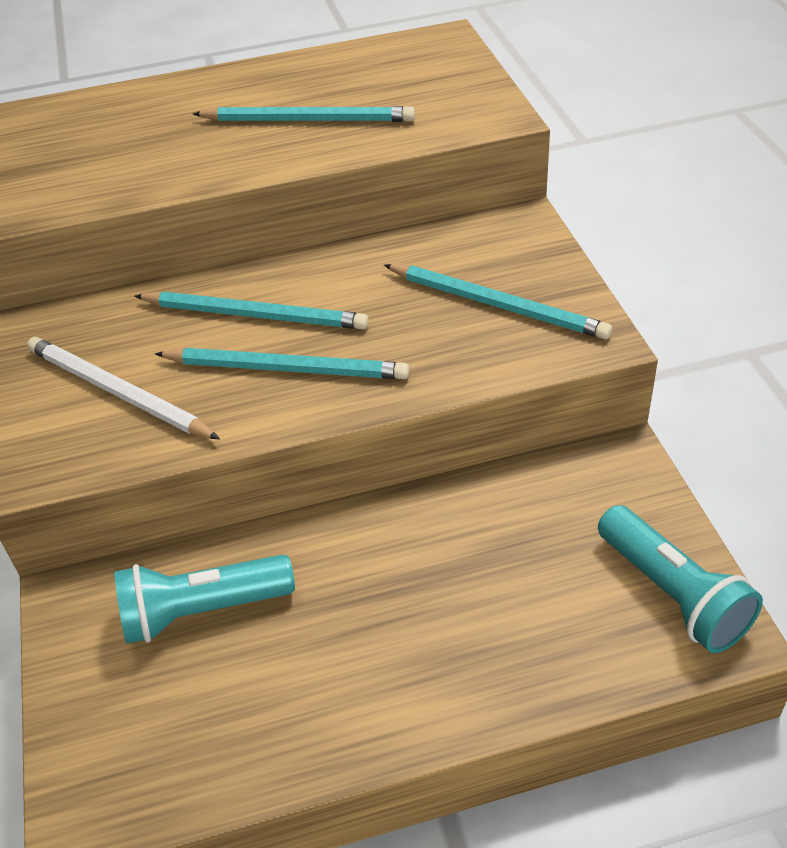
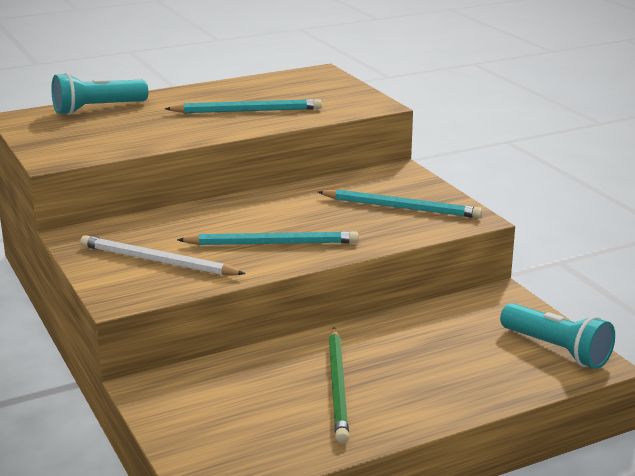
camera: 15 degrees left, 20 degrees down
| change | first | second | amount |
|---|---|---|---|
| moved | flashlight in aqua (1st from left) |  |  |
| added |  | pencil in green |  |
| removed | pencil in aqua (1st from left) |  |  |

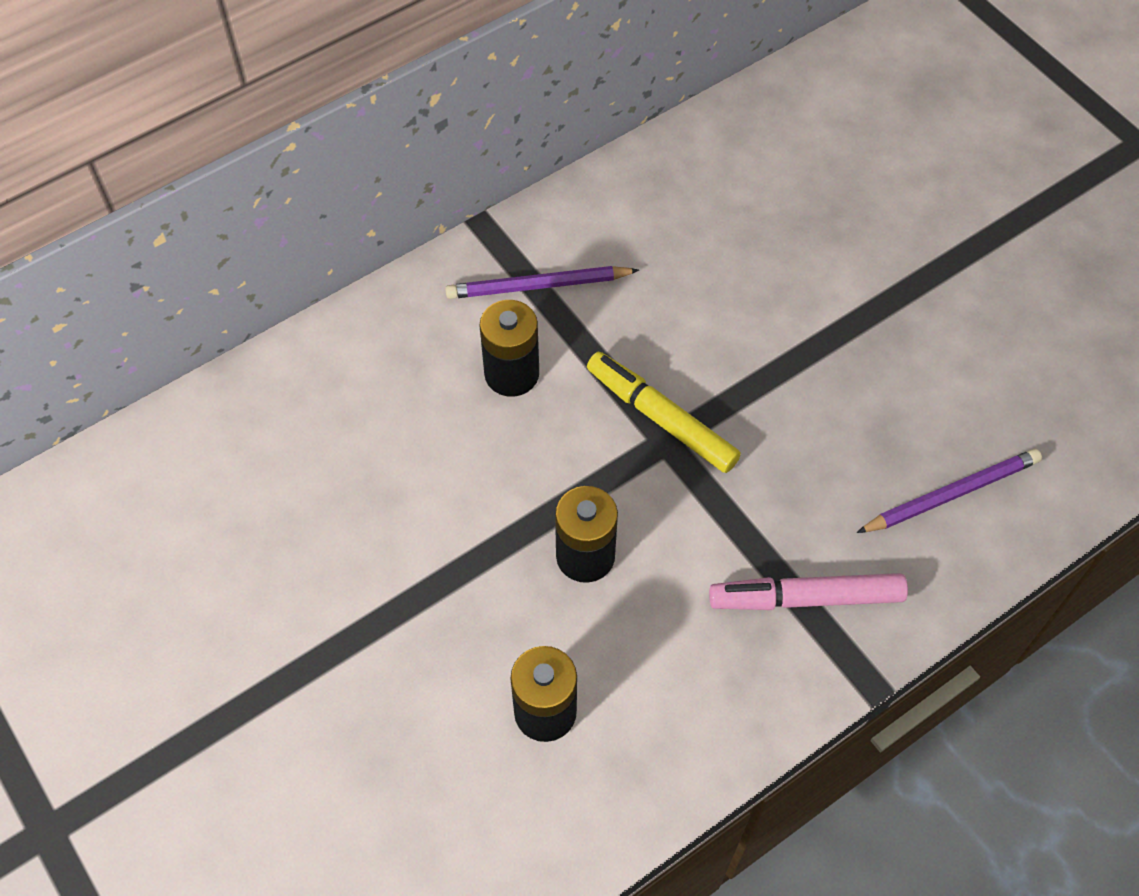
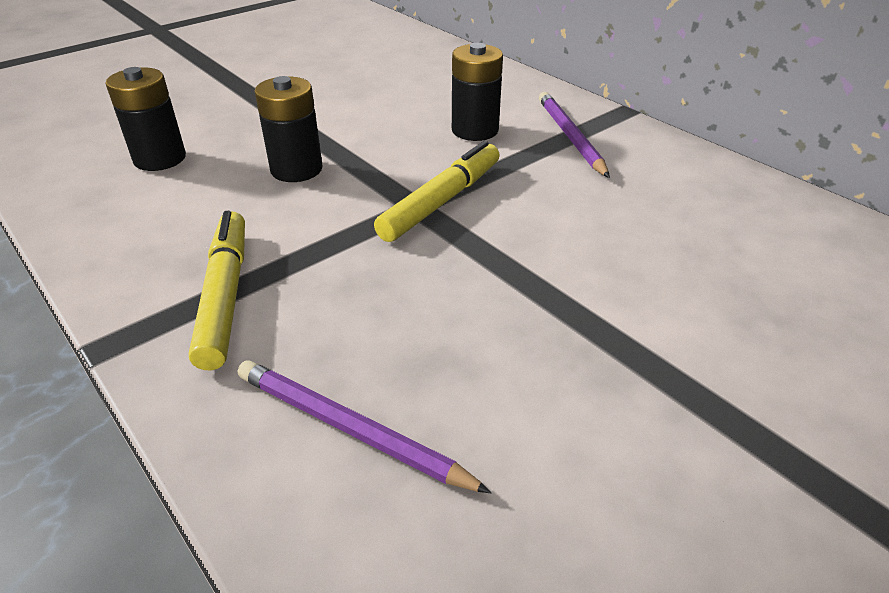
camera: 85 degrees right, 20 degrees down
| change | first | second | amount |
|---|---|---|---|
| recoloured | marker pen in pink | marker pen in yellow (1st from left) |  |
| turned | pencil in purple (2nd from left in the first image) | pencil in purple (1st from left) | 150 degrees clockwise |

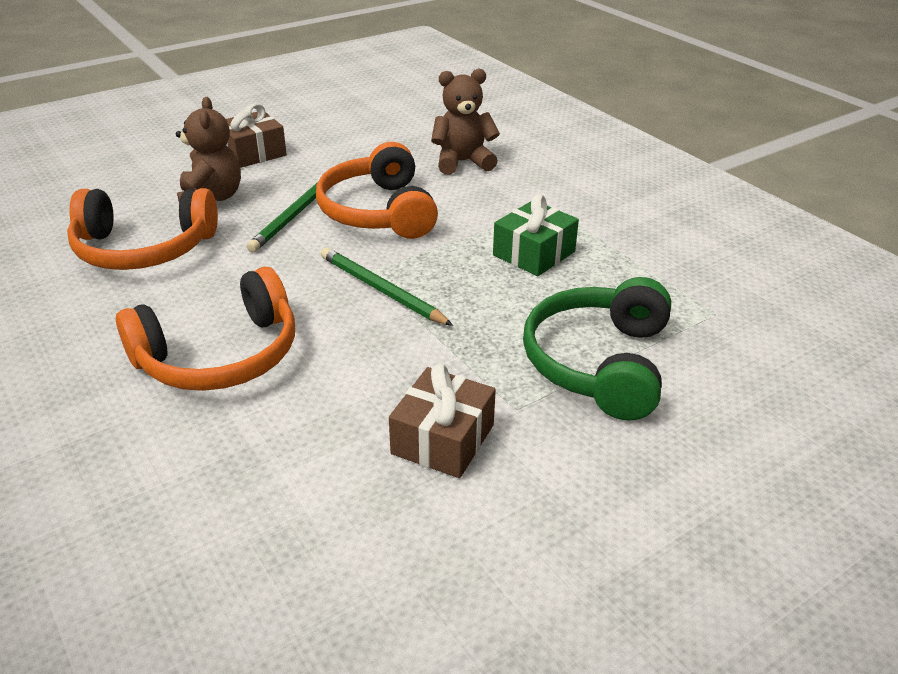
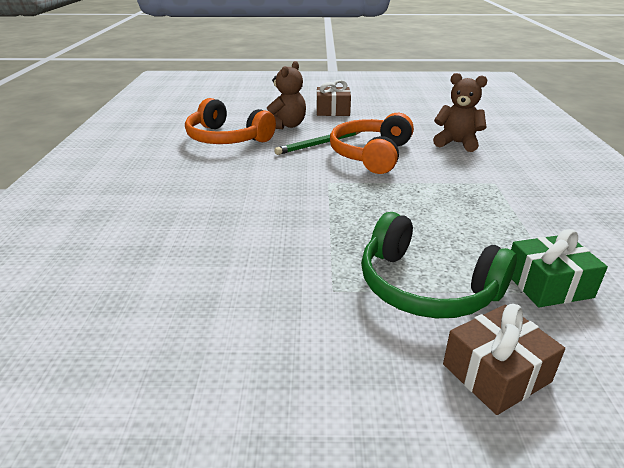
camera: 35 degrees right, 5 degrees down
| change | first | second | amount |
|---|---|---|---|
| turned | headphones in green |  | 105 degrees counterclockwise |
| moved | gift in dark brown (2nd from left) |  |  |
| moved | gift in green |  |  |
| removed | headphones in orange-coloured (2nd from left) |  |  |
| removed | pencil in green (2nd from left) |  |  |

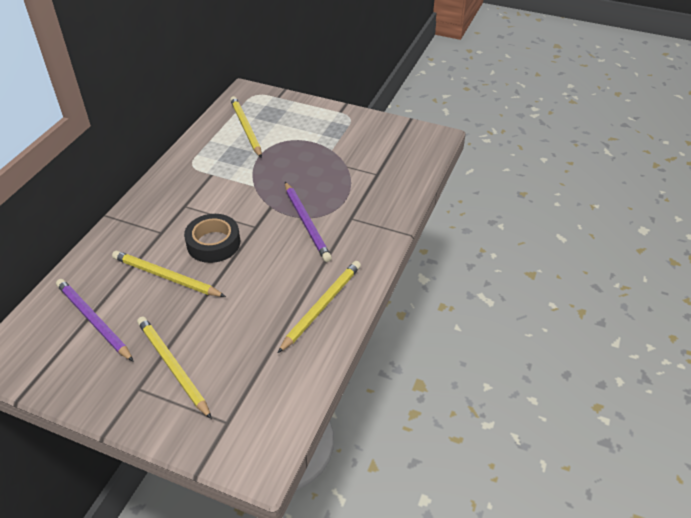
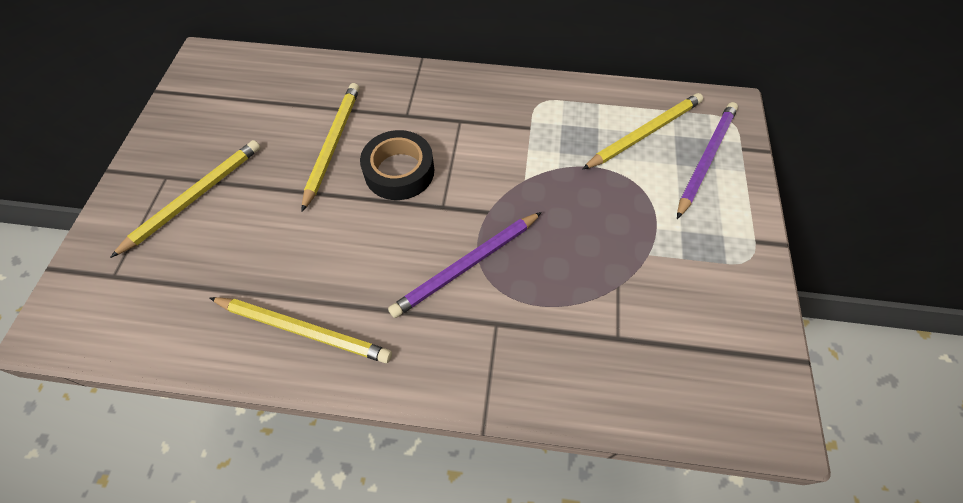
camera: 75 degrees right, 15 degrees up
| change | first | second | amount |
|---|---|---|---|
| moved | pencil in purple (1st from left in the first image) | pencil in purple (2nd from left) |  |

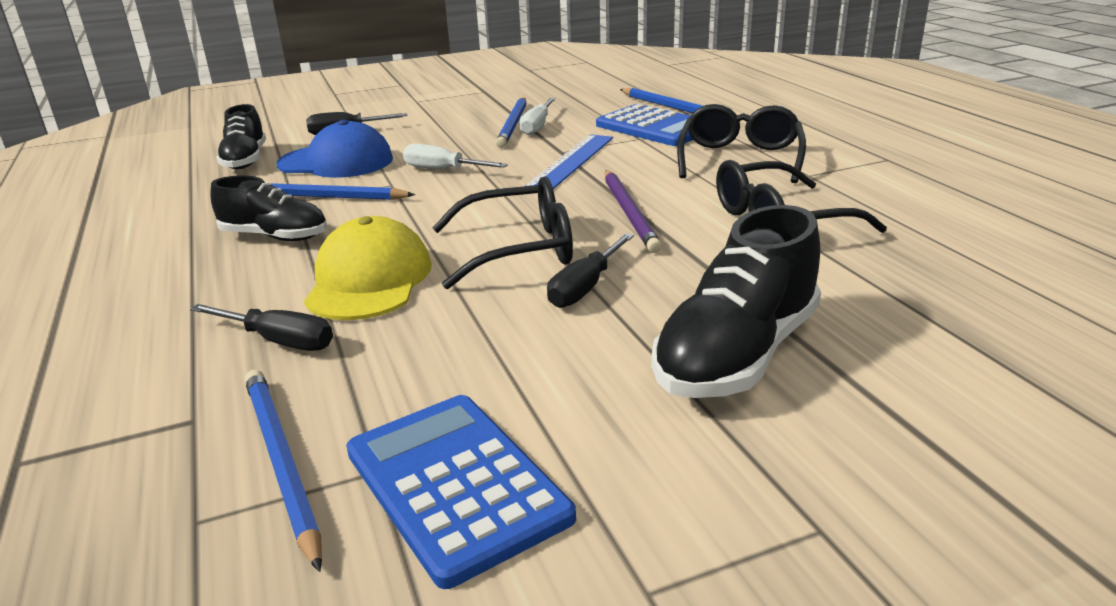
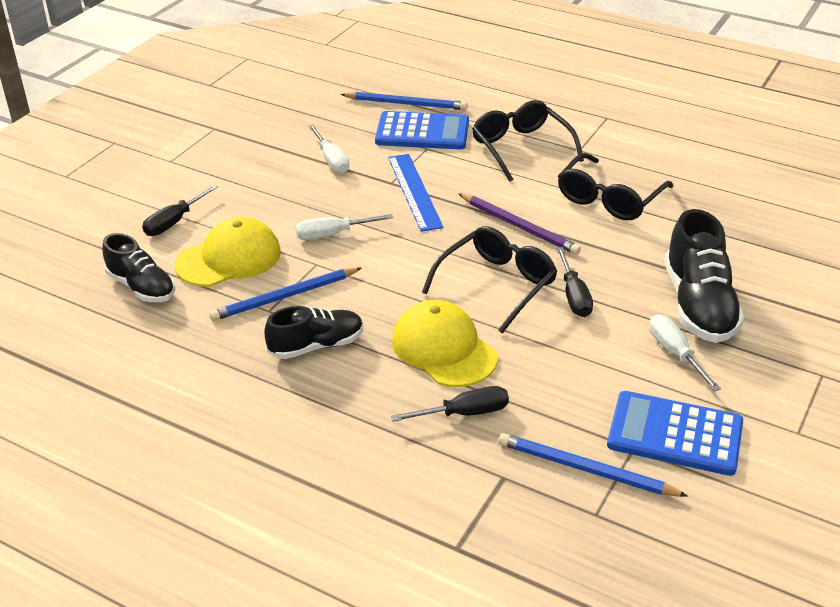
camera: 40 degrees left, 10 degrees up
| change | first | second | amount |
|---|---|---|---|
| recoloured | peaked cap in royal blue | peaked cap in yellow (1st from left) |  |
| added |  | hand screwdriver in pure white (3rd from left) |  |
| removed | pencil in royal blue (3rd from left) |  |  |

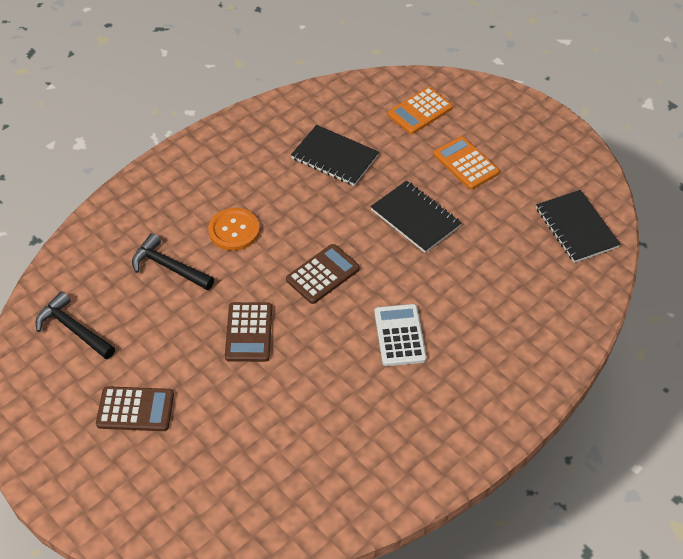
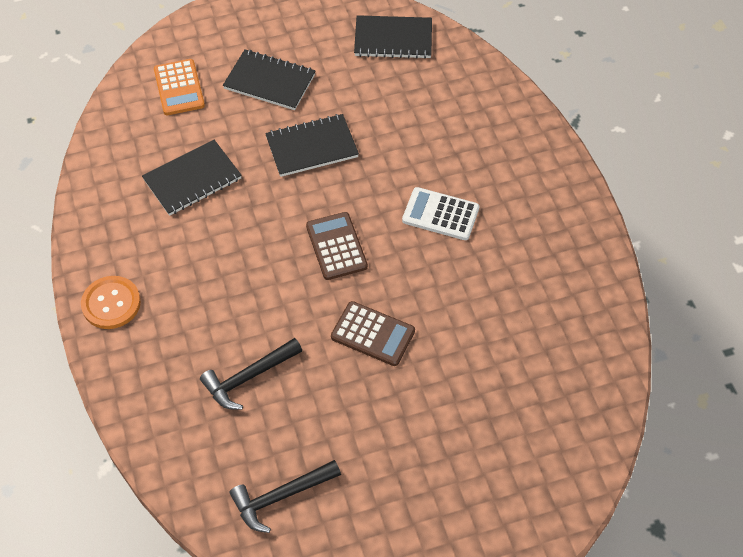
camera: 65 degrees left, 5 degrees up
| change | first | second | amount |
|---|---|---|---|
| moved | shirt button in orange-coloured |  |  |
| replaced | calculator in orange-coloured (2nd from left) | notepad in jet-black (2nd from left) |  |
| removed | calculator in dark brown (1st from left) |  |  |

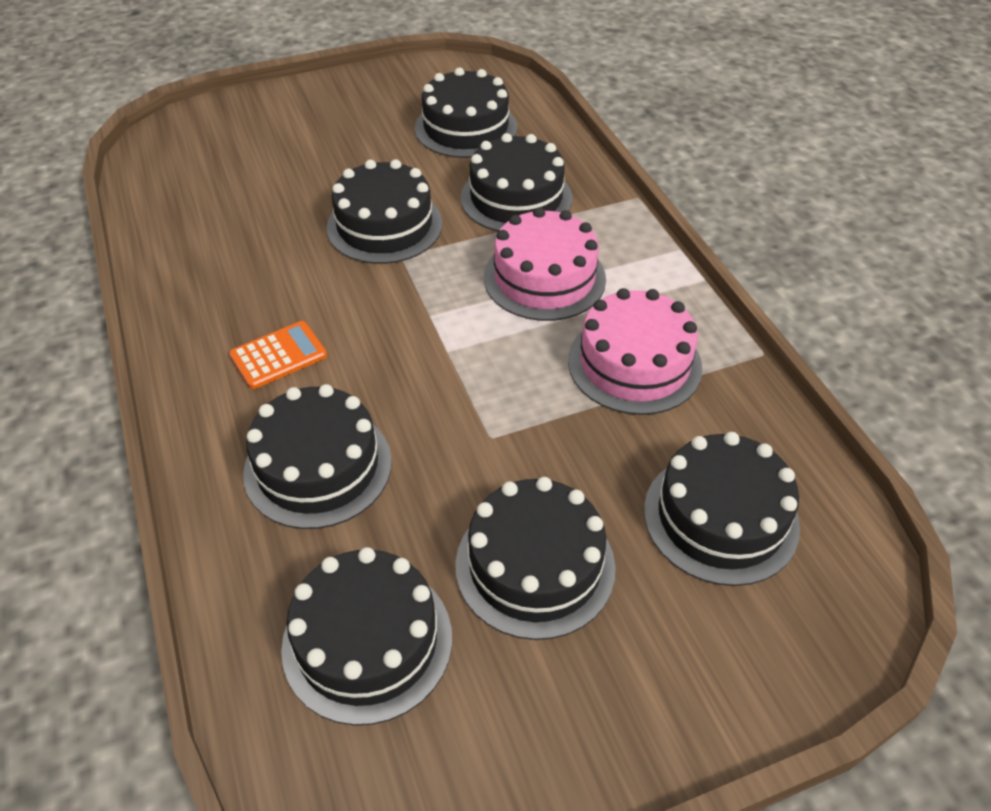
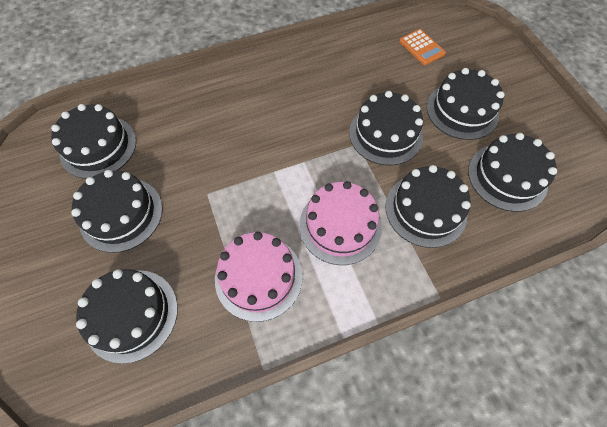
camera: 90 degrees right, 15 degrees up
| change | first | second | amount |
|---|---|---|---|
| moved | calculator in orange-coloured |  |  |
| moved | cake in jet-black (1st from left in the first image) | cake in jet-black (6th from left) |  |

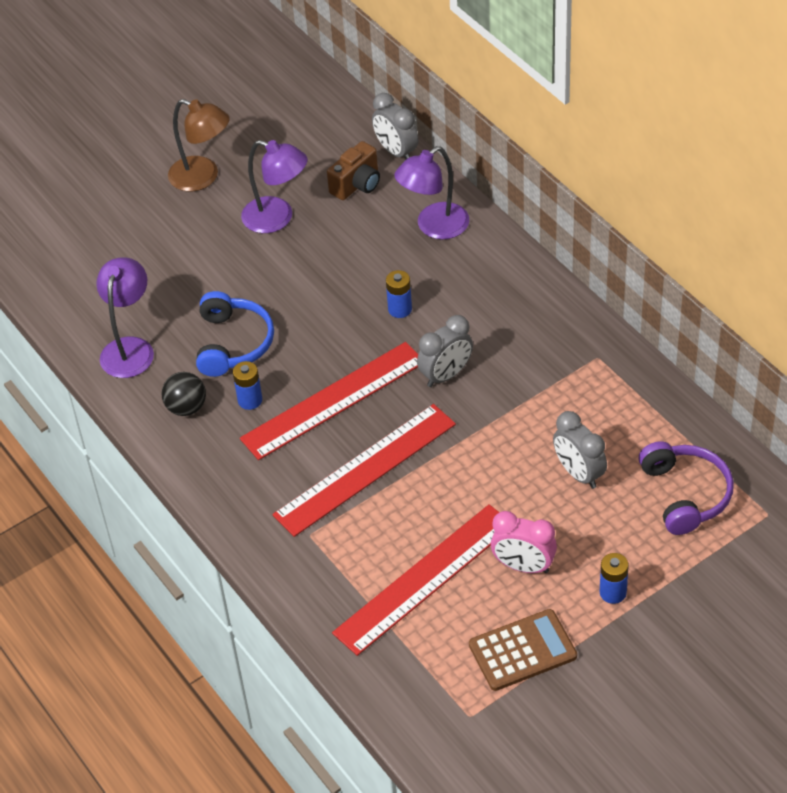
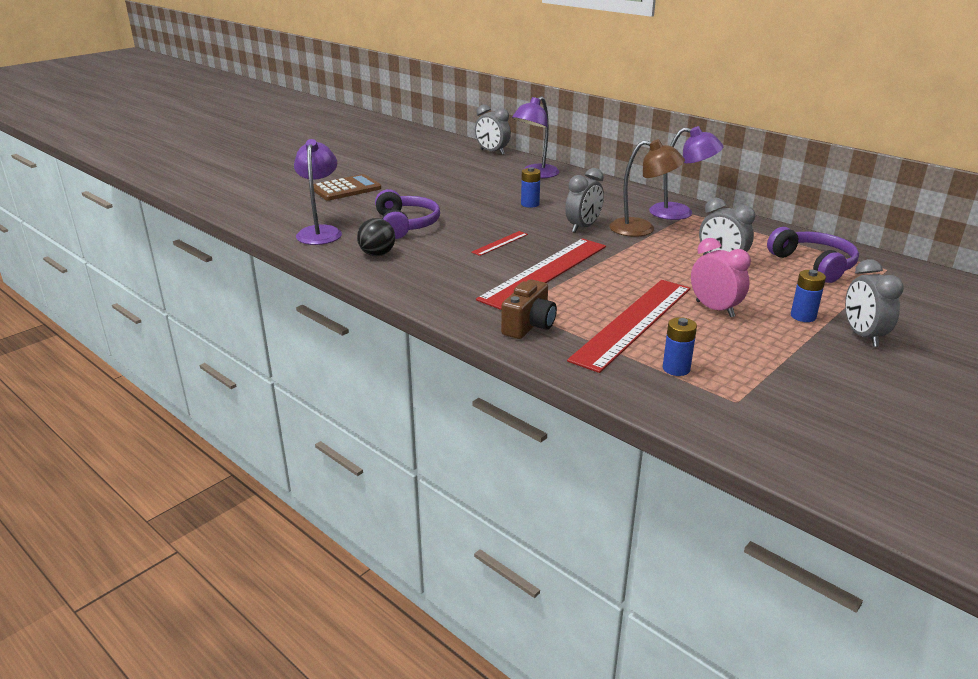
camera: 15 degrees left, 20 degrees down
| change | first | second | amount |
|---|---|---|---|
| moved | calculator in dark brown |  |  |
| recoloured | headphones in royal blue | headphones in purple (1st from left) |  |
| resized | straightedge in crimson (1st from left) |  | x0.42 |
| moved | compact camera in dark brown |  |  |
| moved | lamp in dark brown |  |  |
| moved | lamp in purple (2nd from left in the first image) | lamp in purple (3rd from left) |  |
| moved | power cell in royal blue (1st from left in the first image) | power cell in royal blue (2nd from left) |  |
| turned | clock in pink |  | 135 degrees counterclockwise |
| added |  | clock in gray (4th from left) |  |

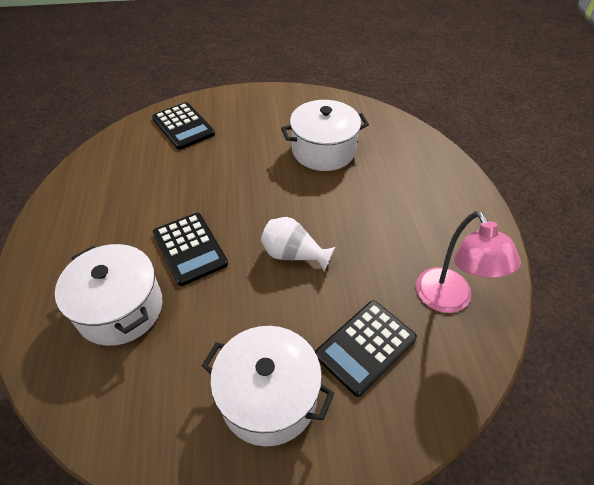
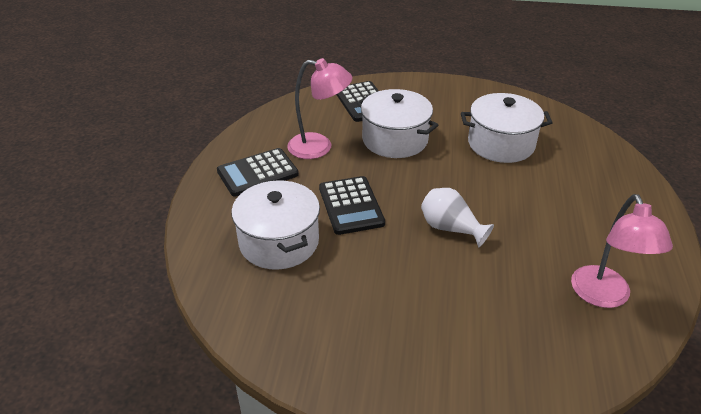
camera: 15 degrees right, 10 degrees down
| change | first | second | amount |
|---|---|---|---|
| moved | calculator in jet-black (3rd from left in the first image) | calculator in jet-black (1st from left) |  |
| added |  | lamp in pink (1st from left) |  |
| moved | cooking pot in pure white (2nd from left) |  |  |

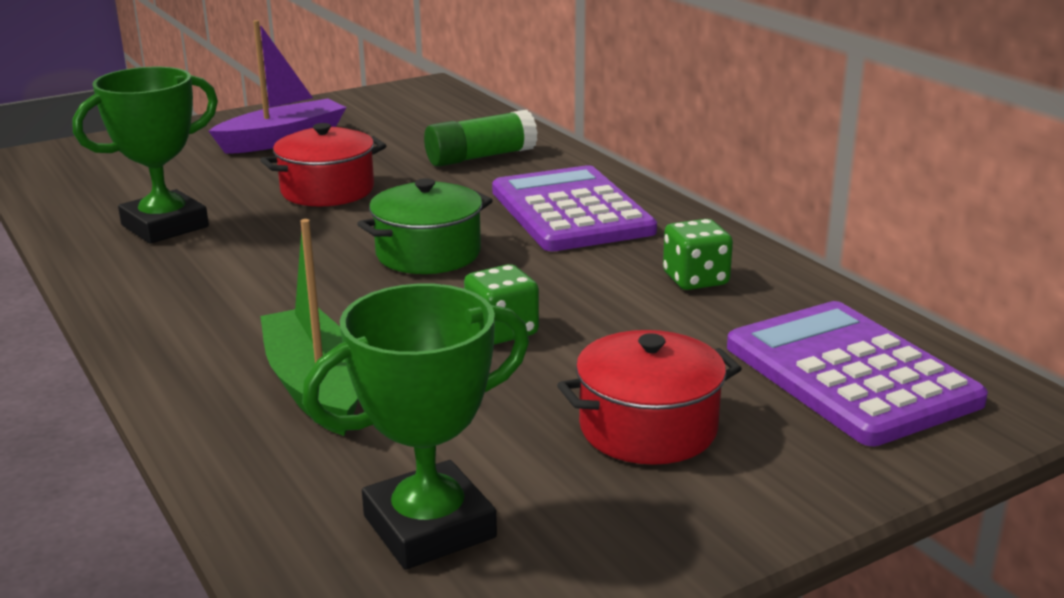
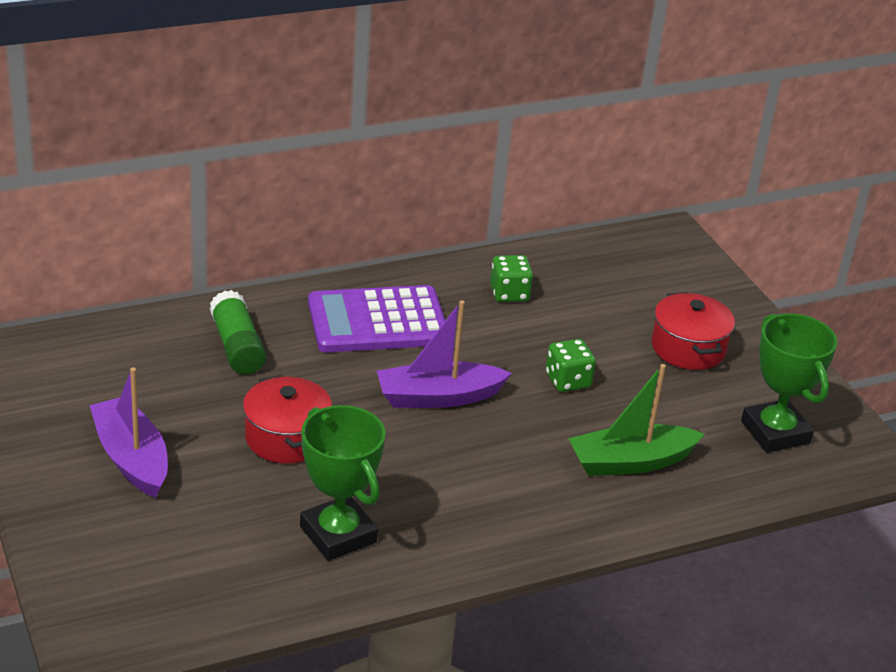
camera: 85 degrees left, 10 degrees up
| change | first | second | amount |
|---|---|---|---|
| replaced | cooking pot in green | toy boat in purple (2nd from left) |  |
| removed | calculator in purple (2nd from left) |  |  |

